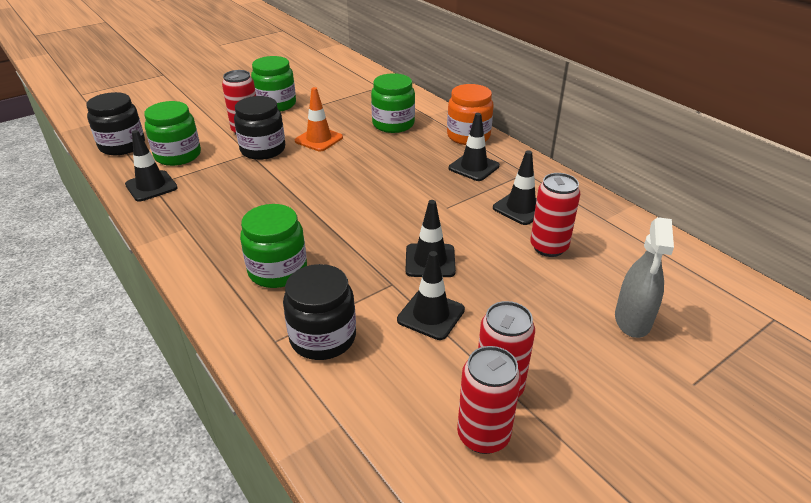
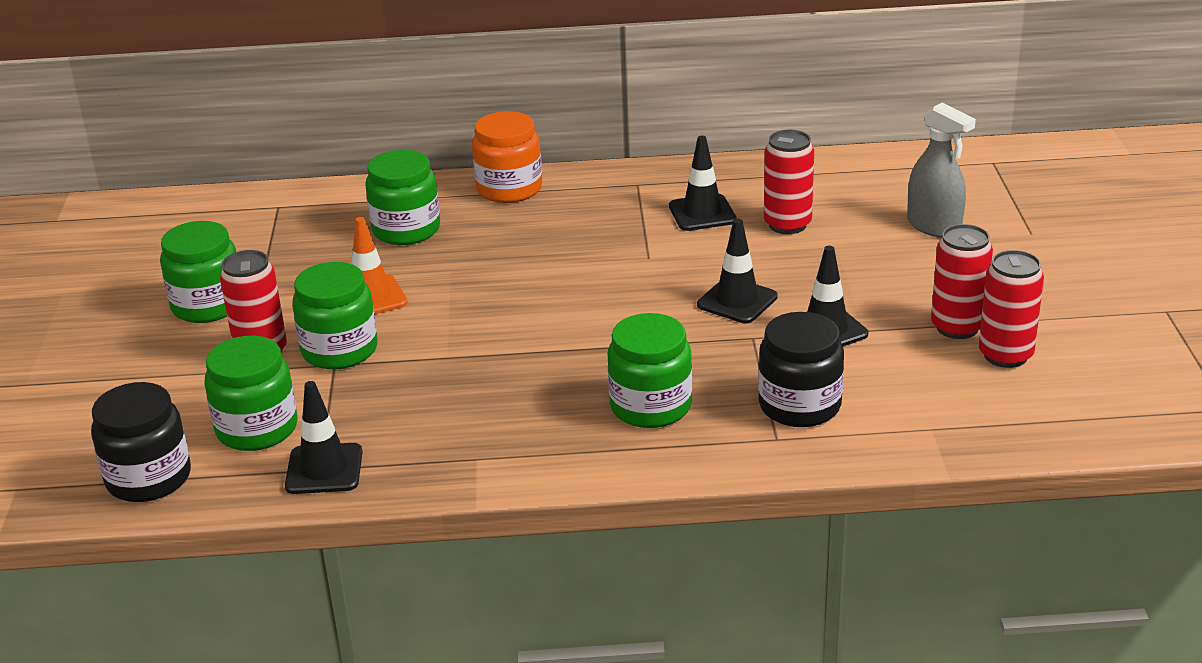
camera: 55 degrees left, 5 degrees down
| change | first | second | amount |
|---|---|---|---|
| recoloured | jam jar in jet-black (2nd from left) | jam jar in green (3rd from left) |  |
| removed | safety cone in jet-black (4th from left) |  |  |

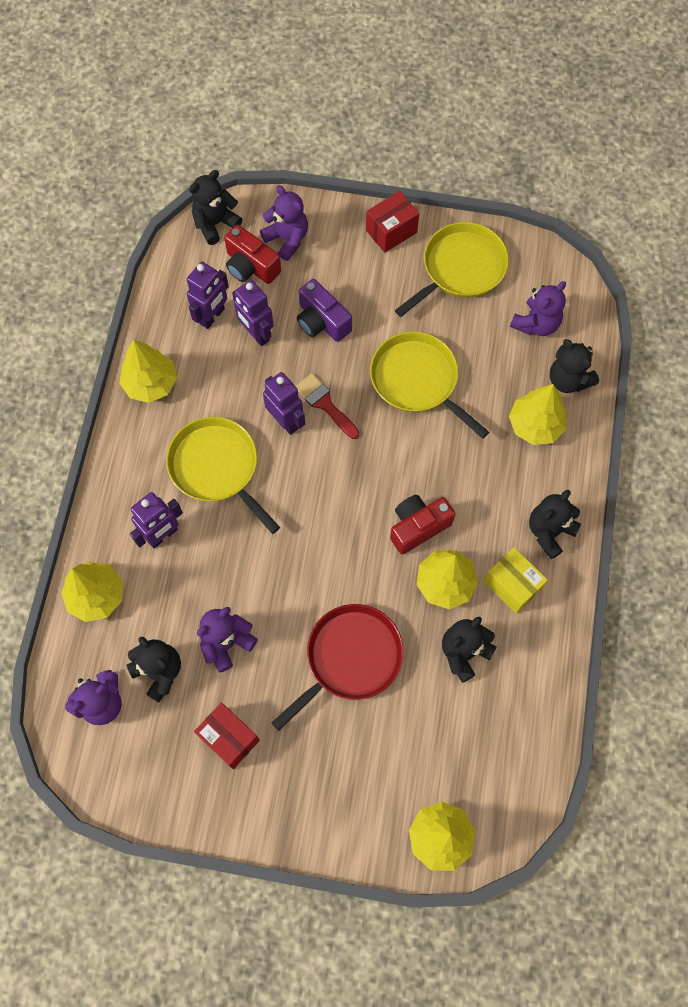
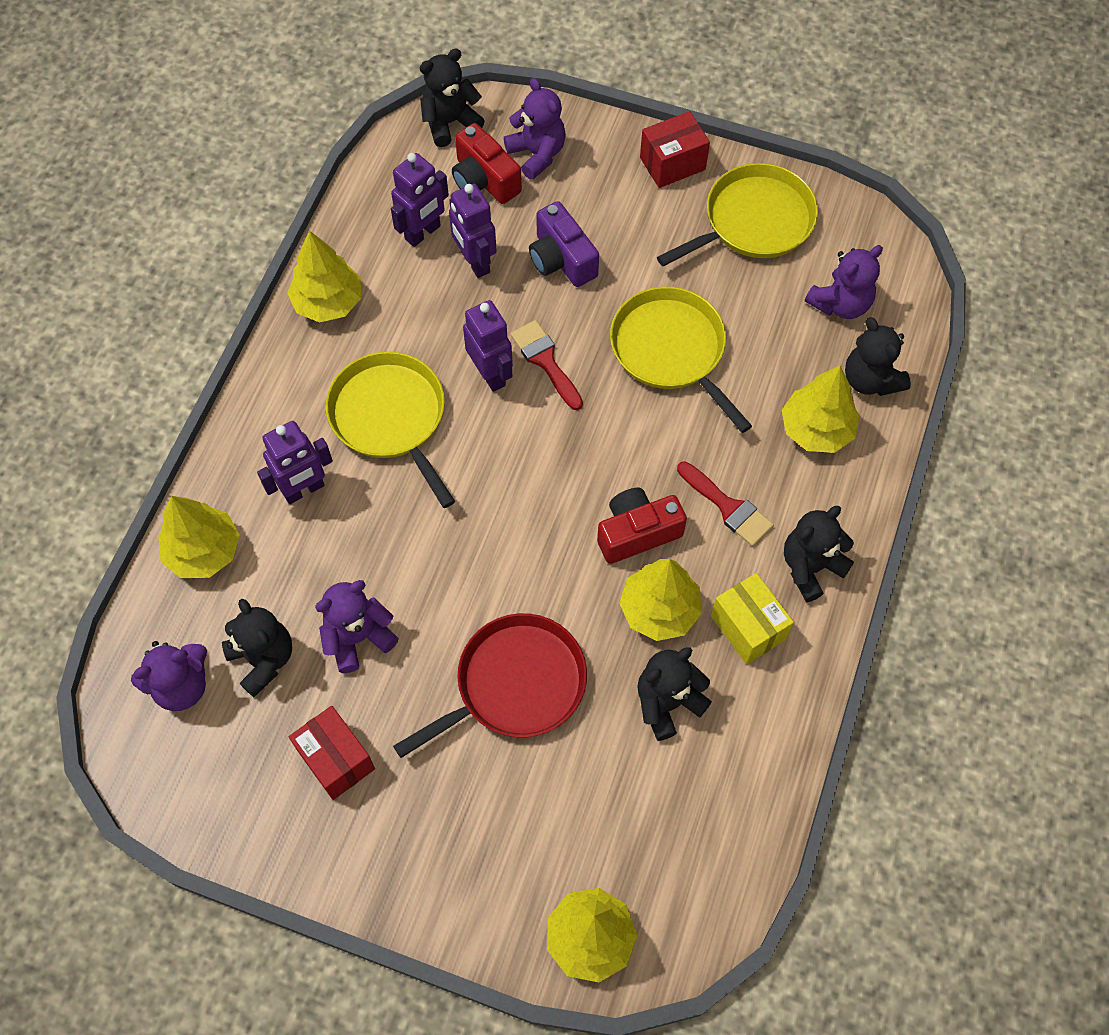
camera: 10 degrees right, 5 degrees down
| change | first | second | amount |
|---|---|---|---|
| added |  | brush in crimson (2nd from left) |  |

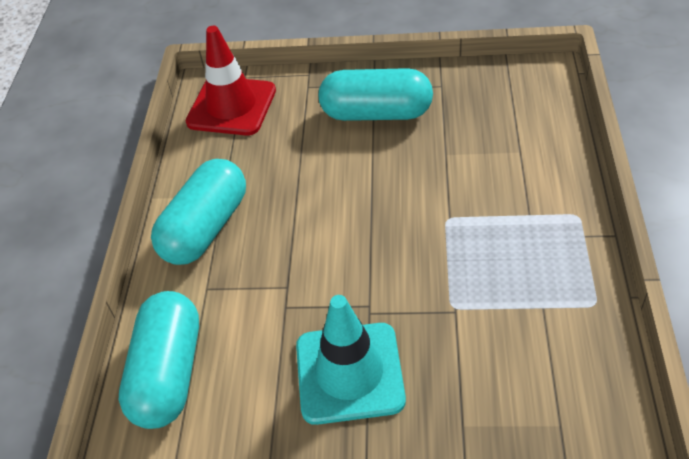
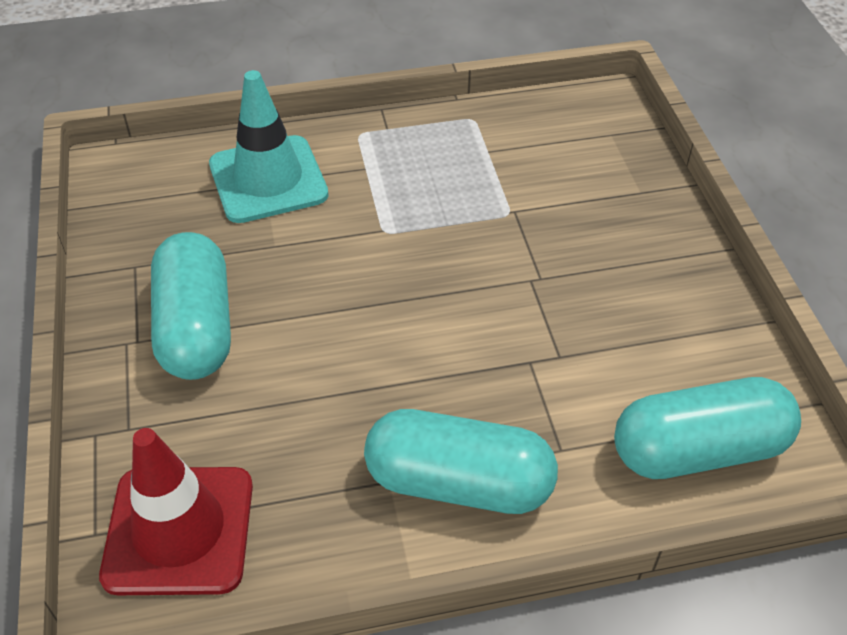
camera: 110 degrees left, 0 degrees up
| change | first | second | amount |
|---|---|---|---|
| moved | safety cone in aqua |  |  |

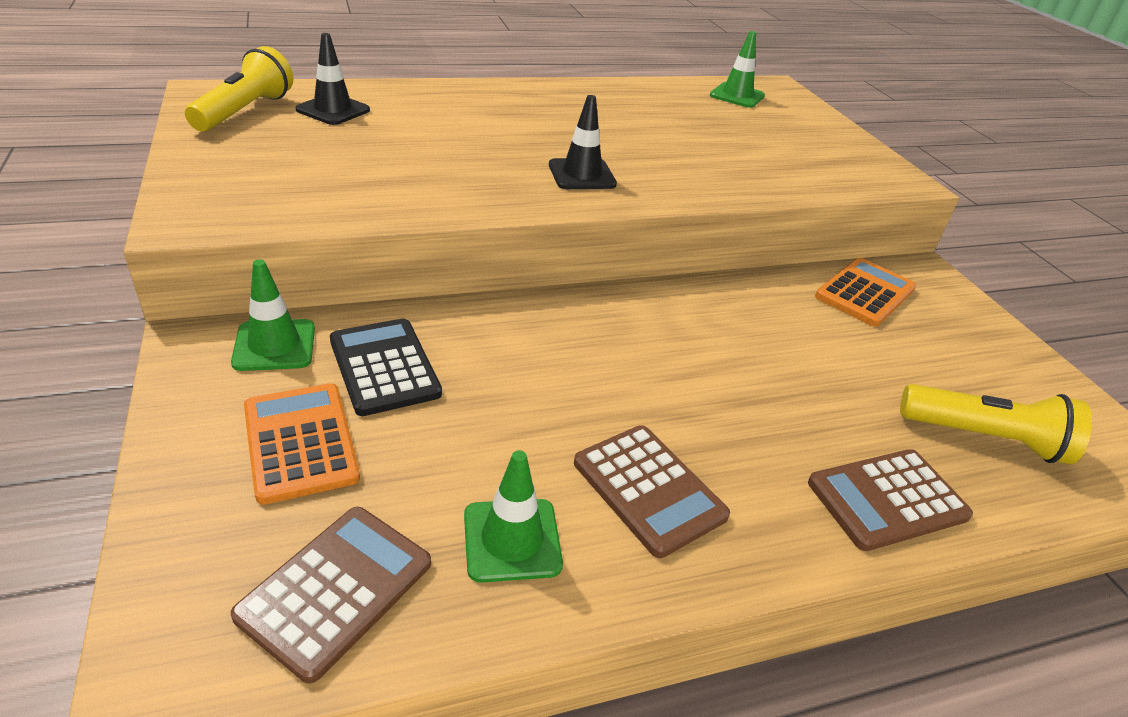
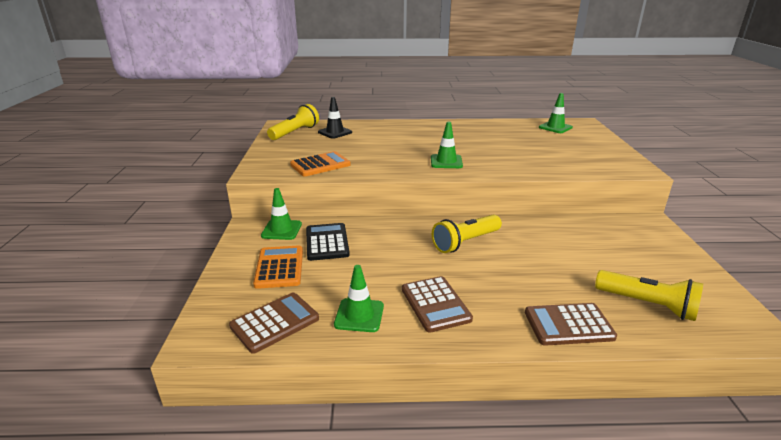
camera: 20 degrees right, 10 degrees down
| change | first | second | amount |
|---|---|---|---|
| moved | calculator in orange-coloured (2nd from left) |  |  |
| recoloured | safety cone in jet-black (2nd from left) | safety cone in green (3rd from left) |  |
| added |  | flashlight in yellow (2nd from left) |  |

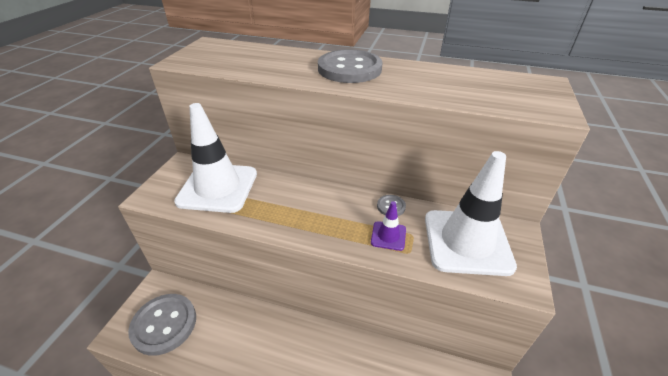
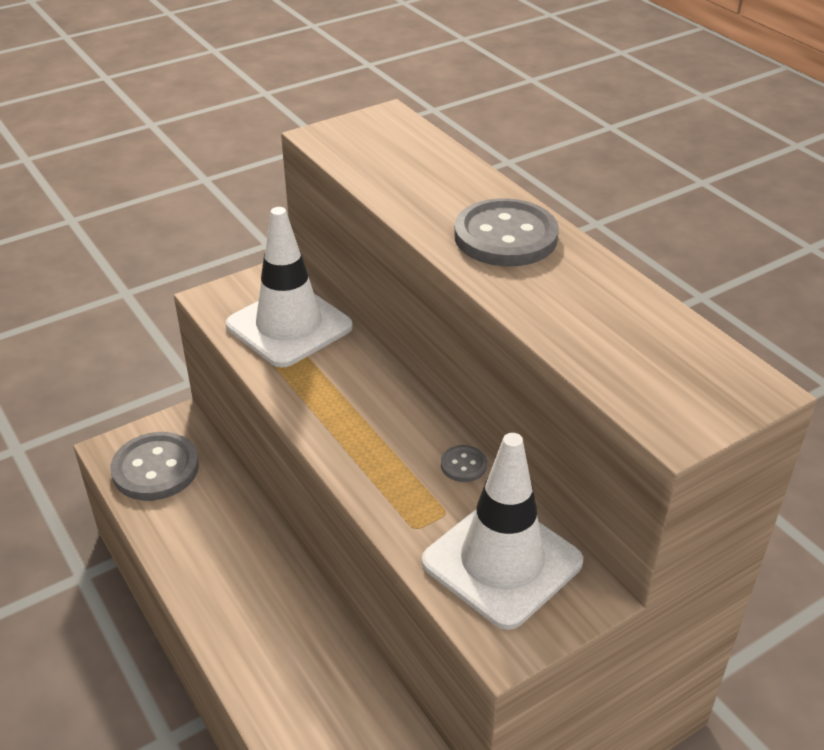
camera: 40 degrees right, 0 degrees up
| change | first | second | amount |
|---|---|---|---|
| removed | safety cone in purple |  |  |

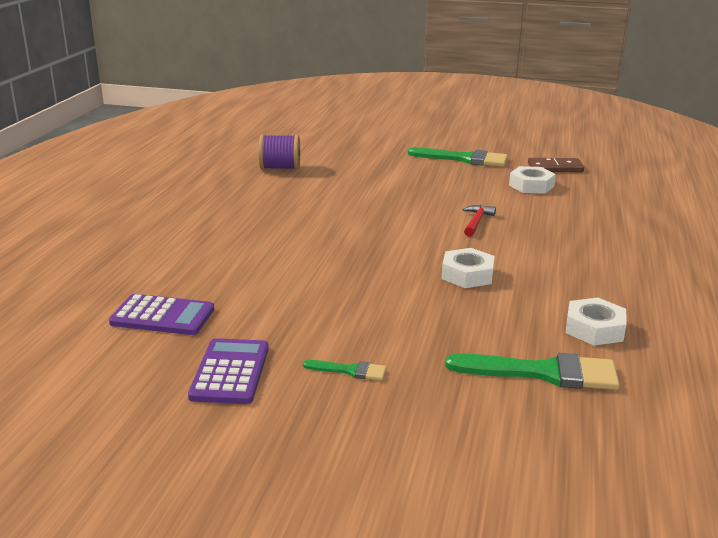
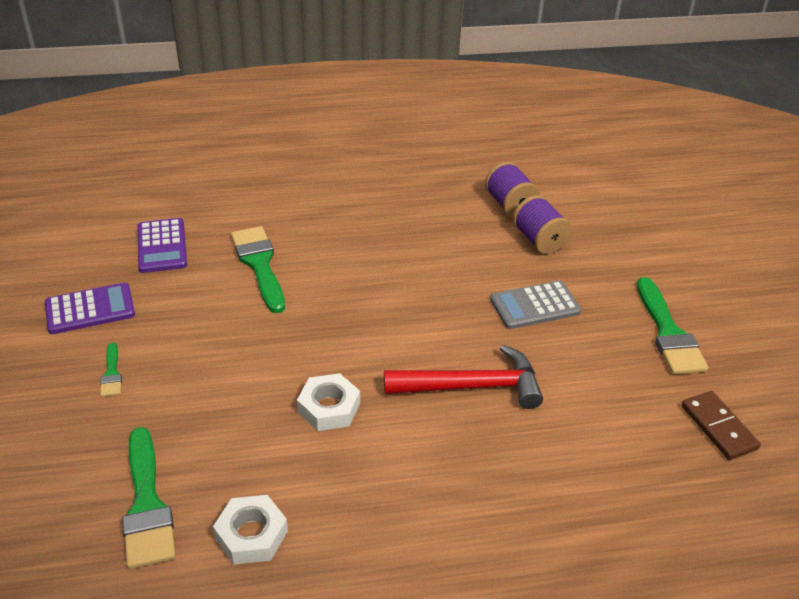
camera: 65 degrees right, 15 degrees up
| change | first | second | amount |
|---|---|---|---|
| added |  | brush in green (3rd from left) |  |
| resized | hammer in crimson |  | x1.95 |
| added |  | calculator in gray |  |
| added |  | bobbin in purple (2nd from left) |  |
| removed | hex nut in pure white (2nd from left) |  |  |

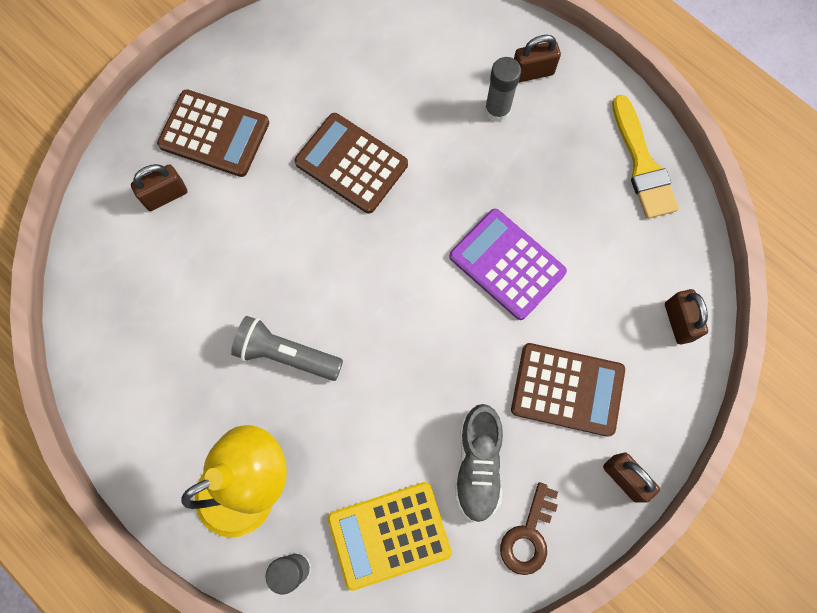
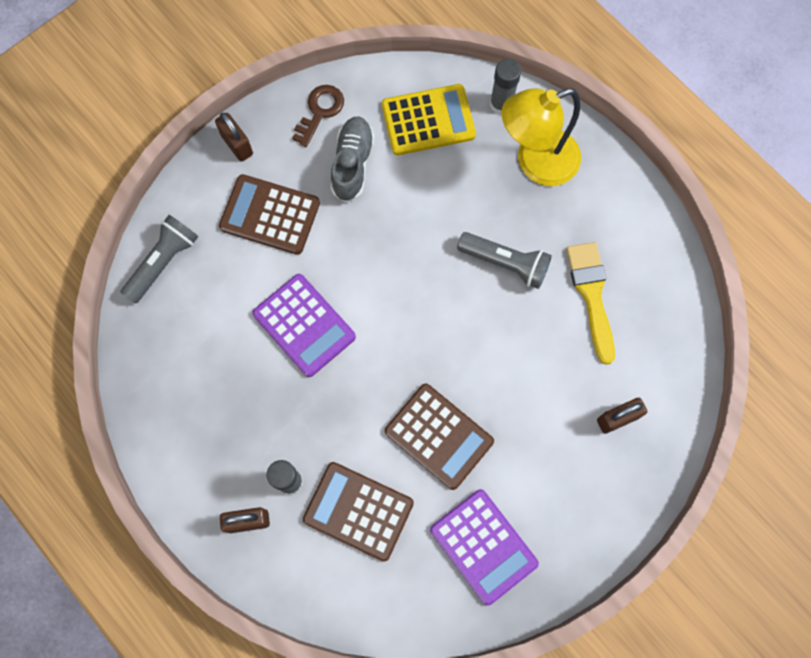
camera: 175 degrees left, 0 degrees up
| change | first | second | amount |
|---|---|---|---|
| replaced | small lock in dark brown (4th from left) | flashlight in gray (1st from left) |  |
| moved | calculator in dark brown (1st from left in the first image) | calculator in dark brown (2nd from left) |  |
| added |  | calculator in purple (2nd from left) |  |
| moved | brush in yellow |  |  |

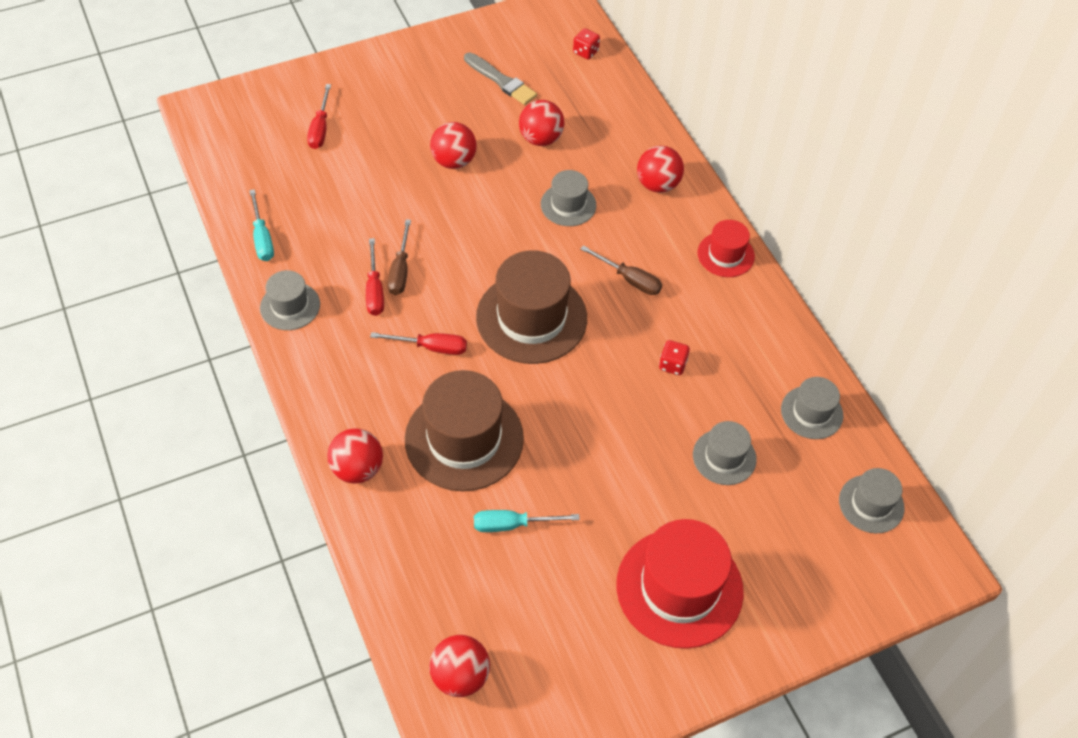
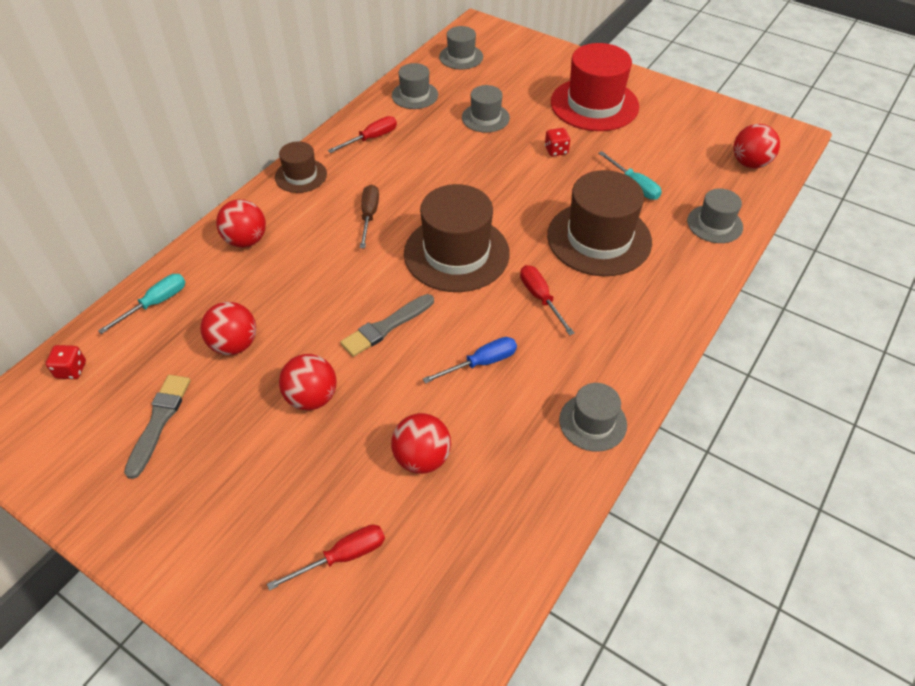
camera: 120 degrees left, 5 degrees down
| change | first | second | amount |
|---|---|---|---|
| moved | hand screwdriver in aqua (1st from left) |  |  |
| recoloured | hat in crimson (2nd from left) | hat in dark brown (1st from left) |  |
| moved | hand screwdriver in crimson (2nd from left) |  |  |
| added |  | brush in gray (2nd from left) |  |
| moved | play ball in crimson (1st from left in the first image) | play ball in crimson (4th from left) |  |
| recoloured | hand screwdriver in dark brown (1st from left) | hand screwdriver in royal blue |  |
| moved | die in crimson (2nd from left) |  |  |
| moved | hat in gray (2nd from left in the first image) | hat in gray (5th from left) |  |

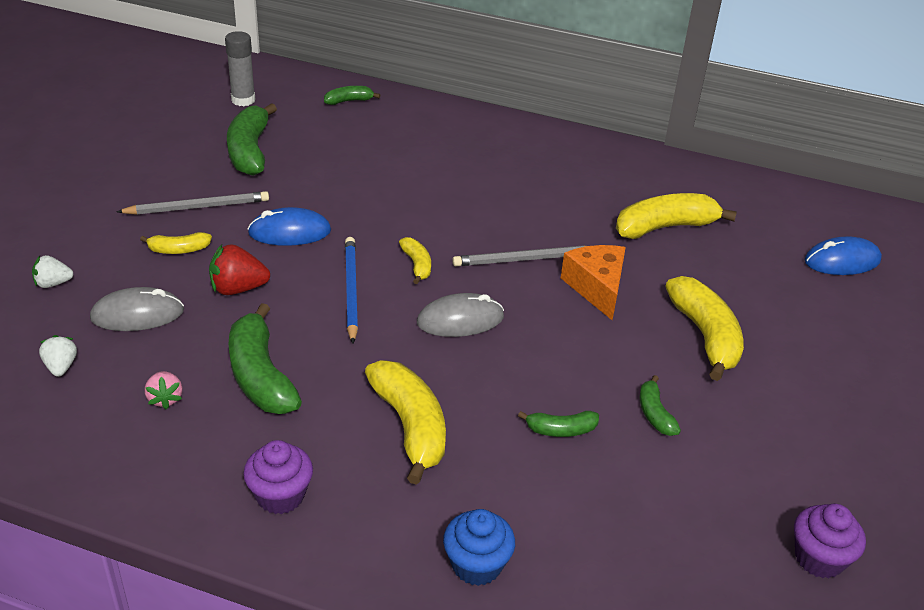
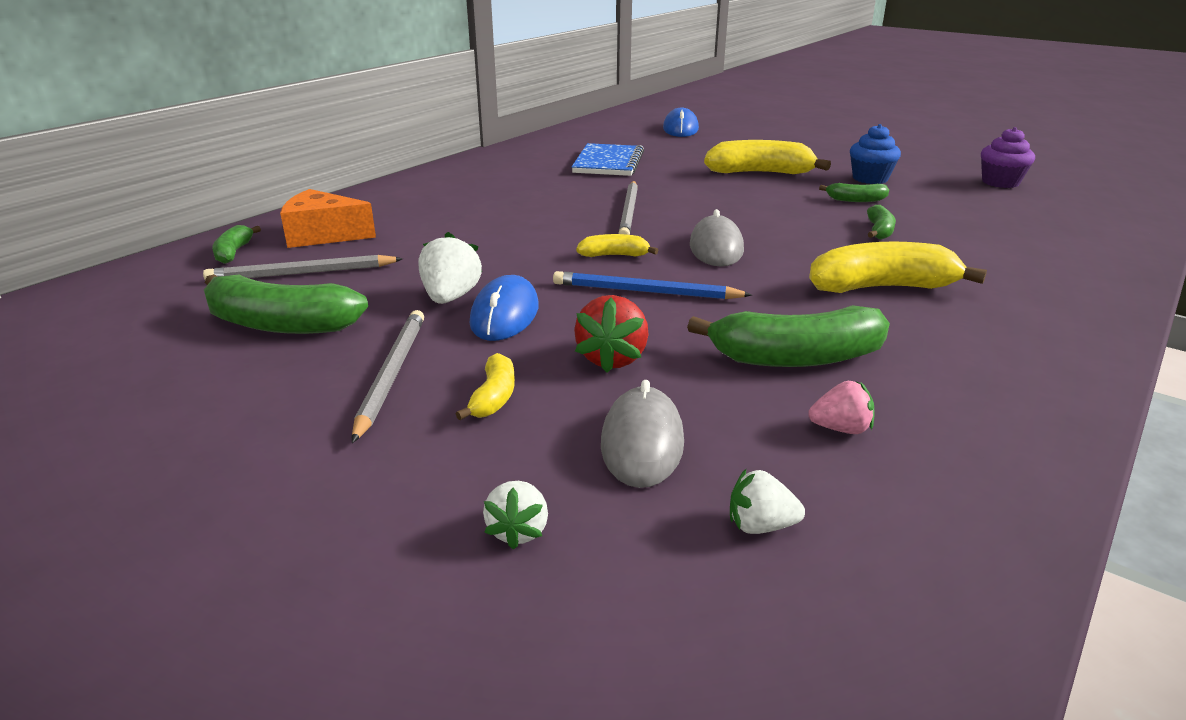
camera: 70 degrees left, 10 degrees down
| change | first | second | amount |
|---|---|---|---|
| added |  | pencil in gray (1st from left) |  |
| moved | cheese wedge in orange-coloured |  |  |
| added |  | strawberry in pure white (1st from left) |  |
| replaced | banana in yellow (4th from left) | notepad in royal blue |  |
| moved | muffin in royal blue |  |  |
| removed | glue in gray |  |  |
| removed | muffin in purple (1st from left) |  |  |

